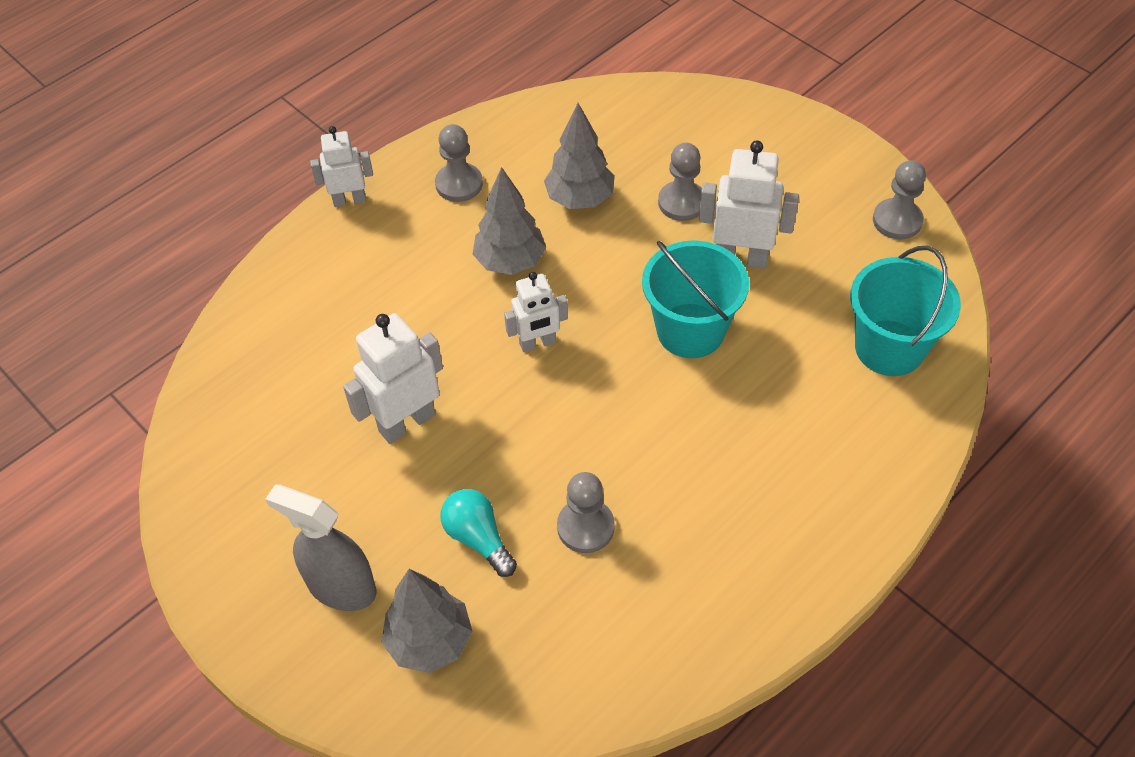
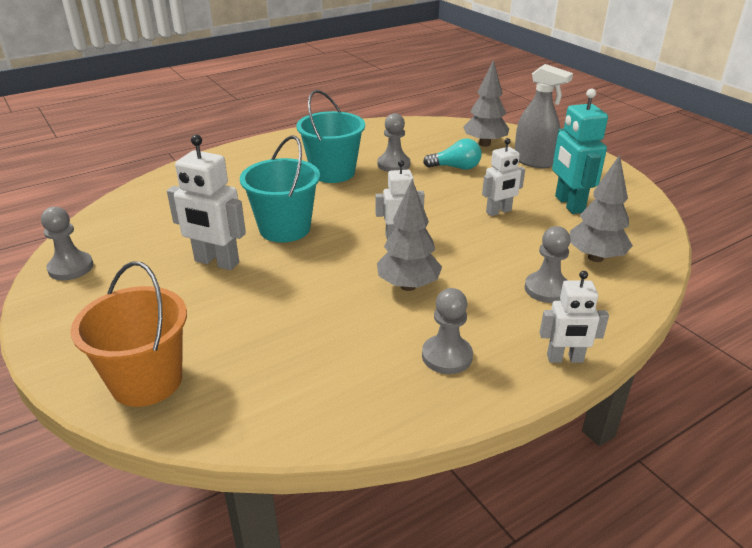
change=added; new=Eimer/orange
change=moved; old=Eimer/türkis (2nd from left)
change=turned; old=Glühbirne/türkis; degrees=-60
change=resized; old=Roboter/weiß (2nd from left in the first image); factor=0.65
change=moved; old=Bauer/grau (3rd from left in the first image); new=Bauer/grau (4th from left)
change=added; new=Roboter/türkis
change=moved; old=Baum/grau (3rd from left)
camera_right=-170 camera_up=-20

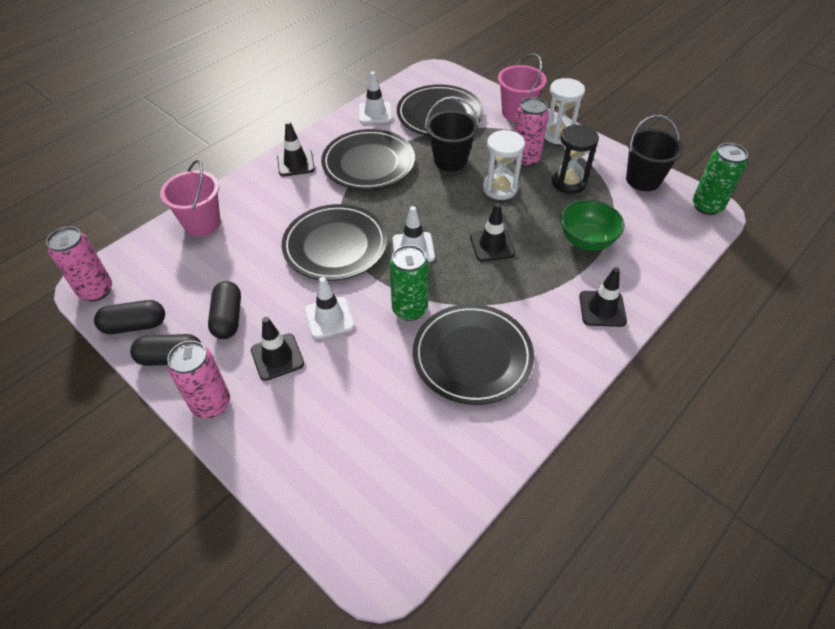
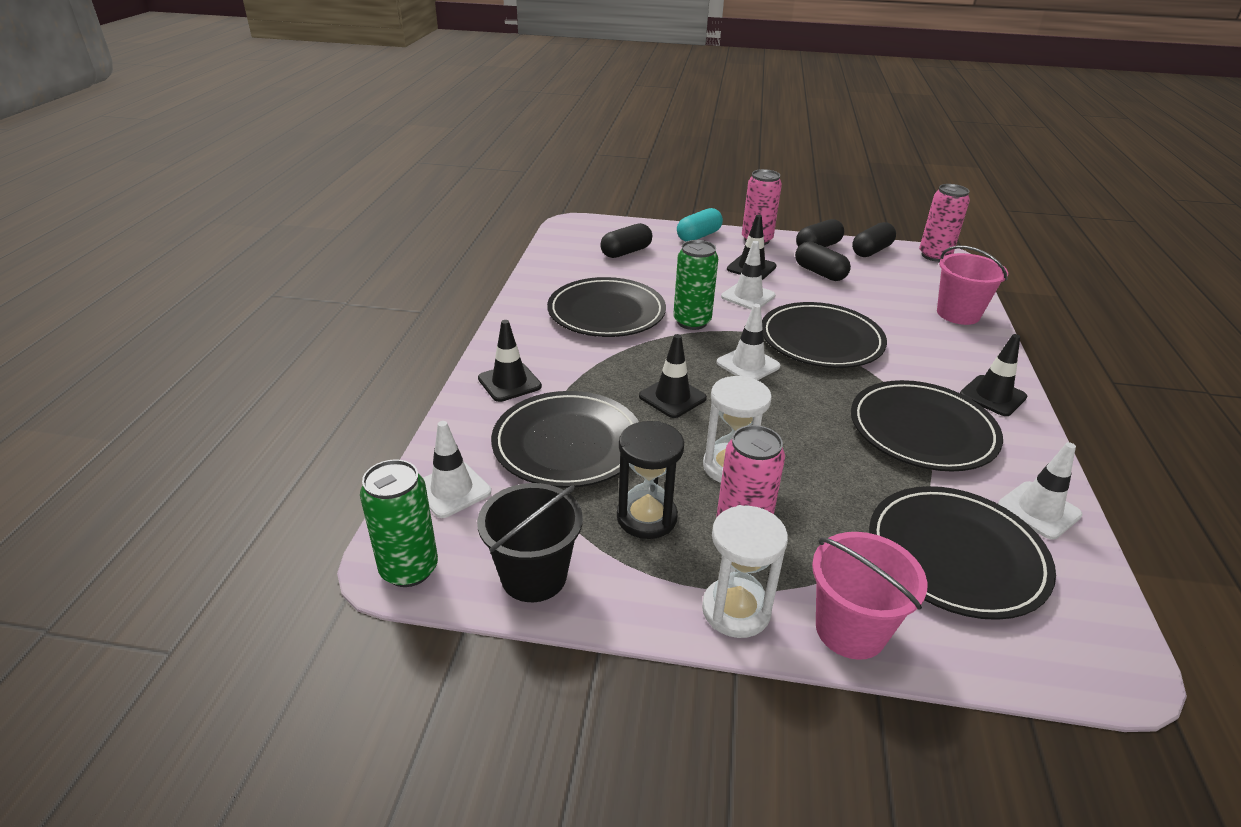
change=added; new=Leitkegel/weiß (1st from left)
change=replaced; old=Schüssel/grün; new=Teller/schwarz (1st from left)
change=added; new=Kapsel/schwarz (1st from left)
change=added; new=Kapsel/türkis
change=removed; old=Eimer/schwarz (1st from left)
camera_right=145 camera_up=-15

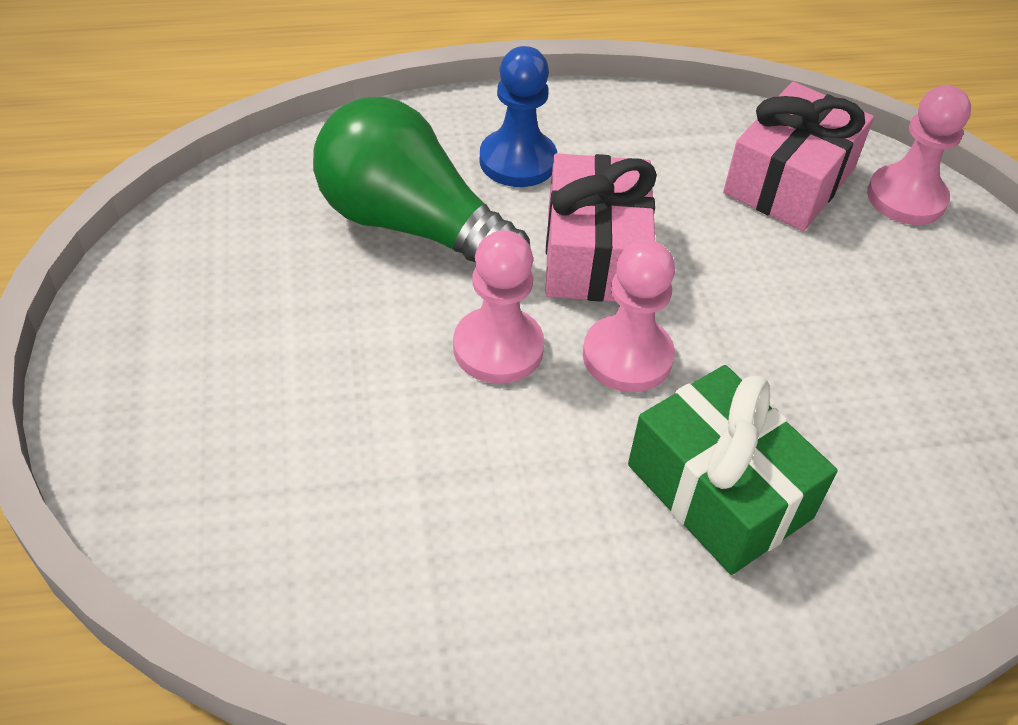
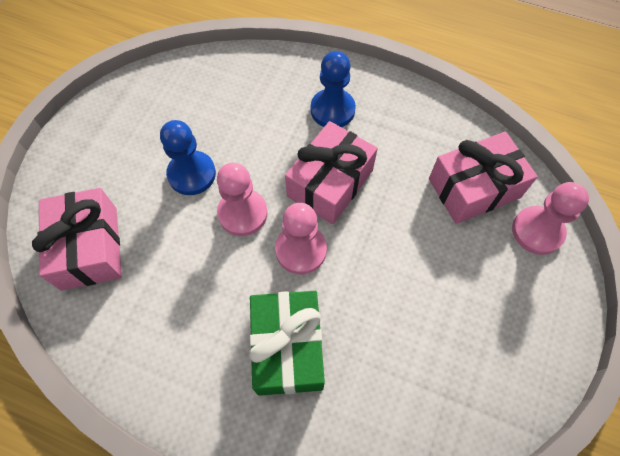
change=added; new=Geschenk/rosa (1st from left)
change=added; new=Bauer/blau (1st from left)
change=removed; old=Glühbirne/grün
camera_right=35 camera_up=15

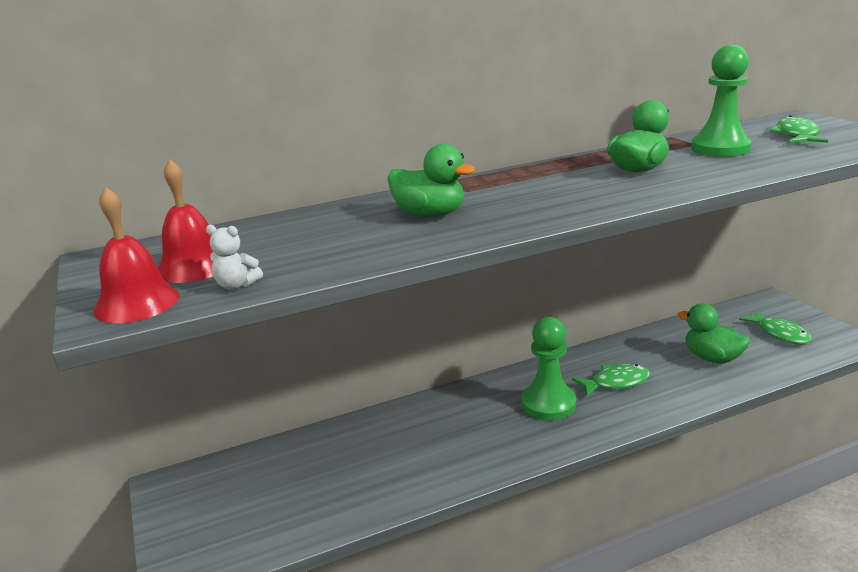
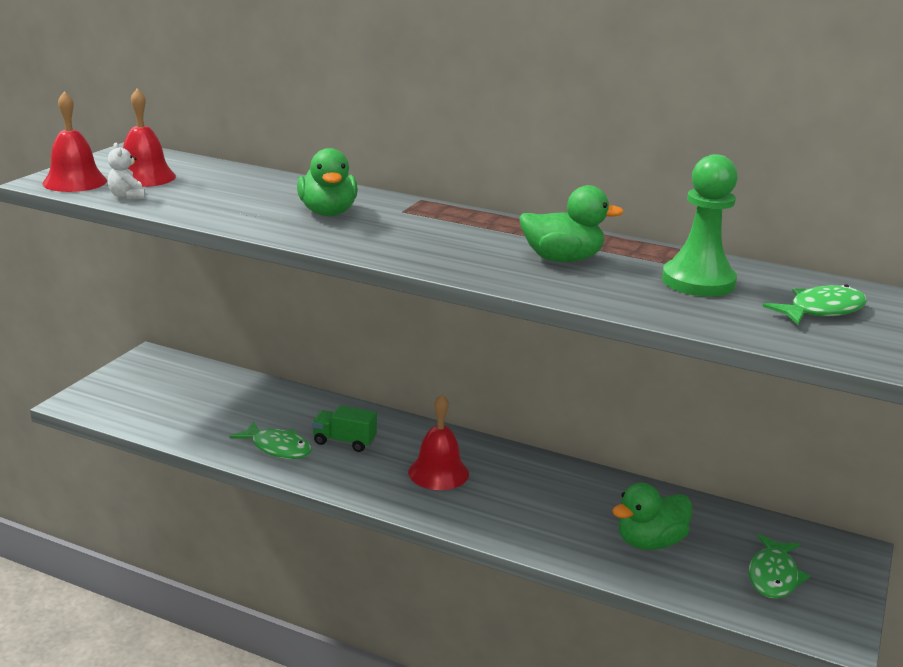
change=moved; old=Fisch/grün (1st from left)
change=added; new=Lastwagen/grün
change=replaced; old=Bauer/grün (1st from left); new=Glocke/rot (3rd from left)
change=turned; old=Ente/grün (3rd from left); degrees=-120
camera_right=45 camera_up=0

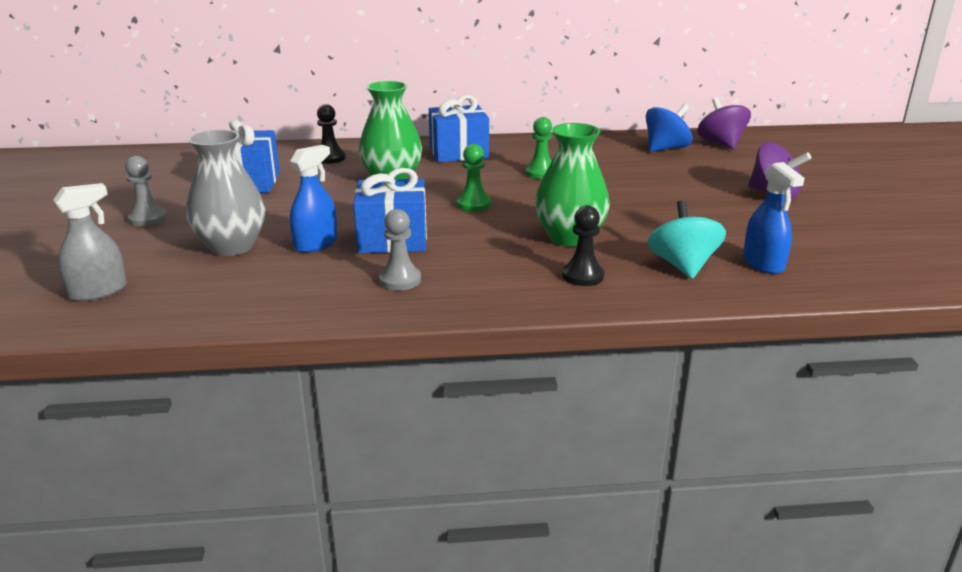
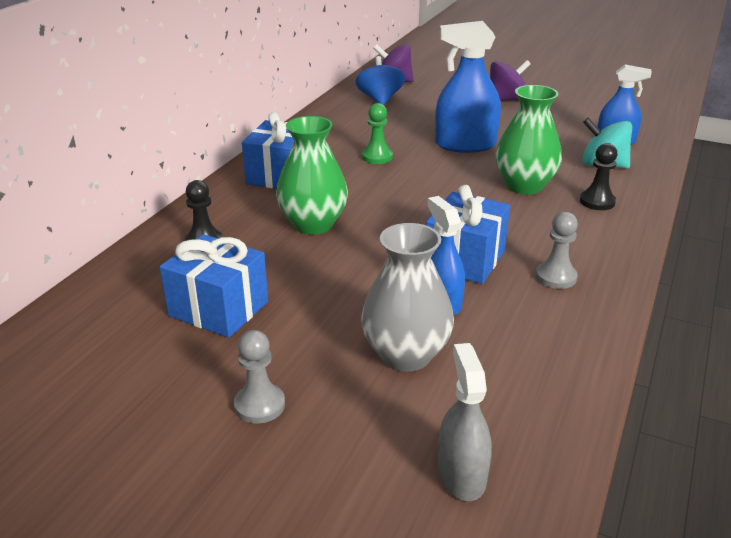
change=added; new=Sprühflasche/blau (2nd from left)
change=removed; old=Bauer/grün (1st from left)
camera_right=-60 camera_up=5

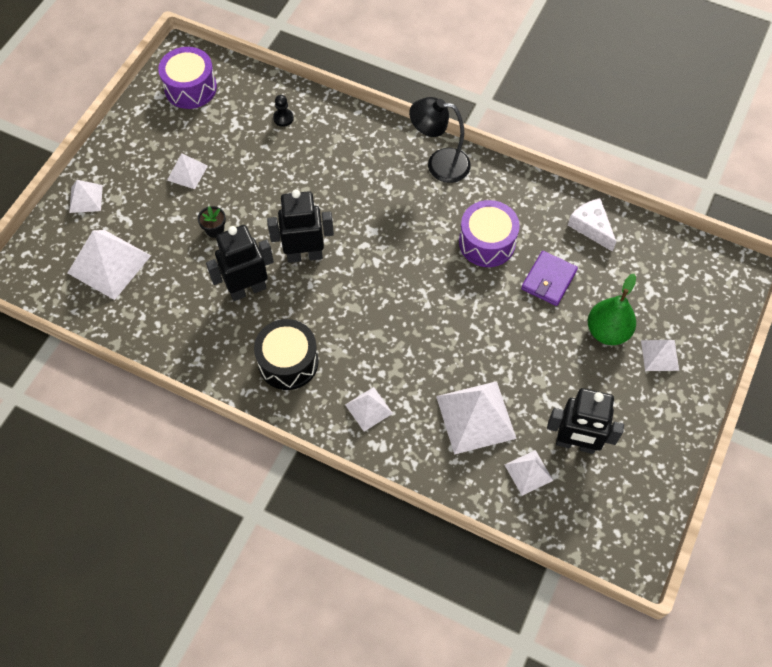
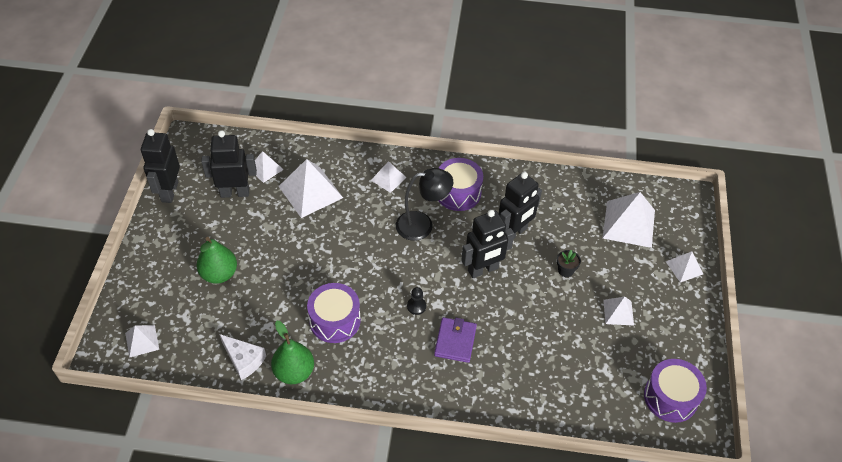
change=moved; old=Pyramide/weiß (7th from left in the first image); new=Pyramide/weiß (1st from left)
change=added; new=Roboter/schwarz (1st from left)
change=added; new=Birne/grün (2nd from left)
change=moved; old=Lampe/schwarz
change=moved; old=Bauer/schwarz
change=moved; old=Geldbörse/lila
change=recoloured; old=Trommel/schwarz; new=Trommel/lila (2nd from left)
camera_right=160 camera_up=-10

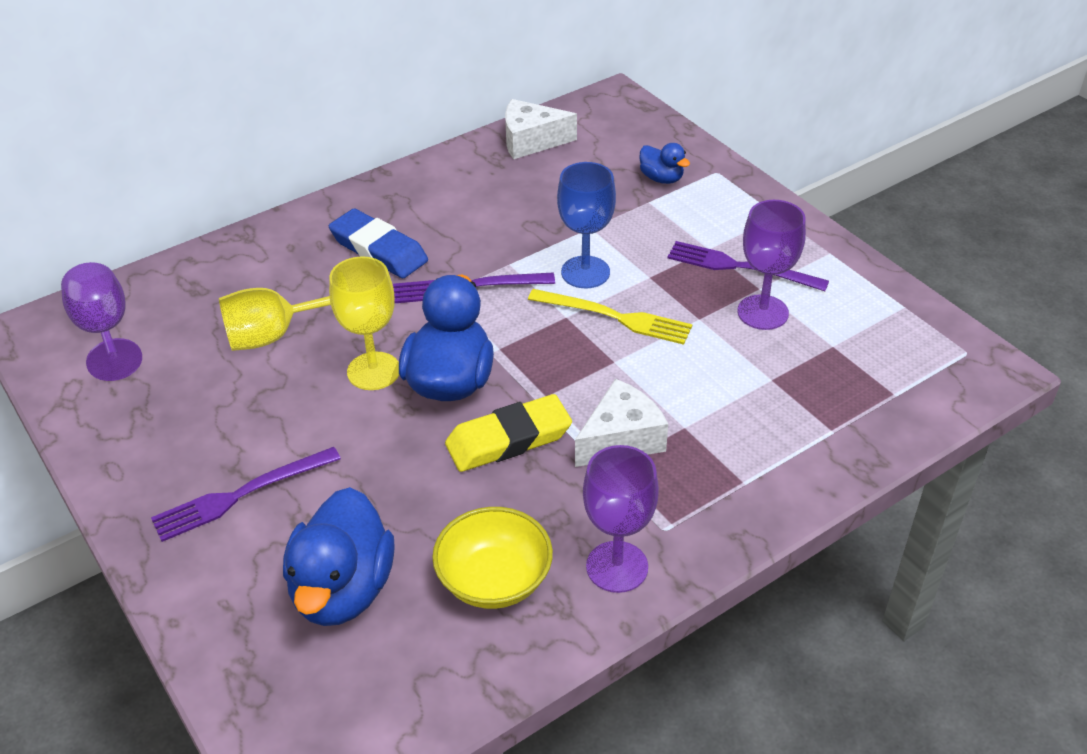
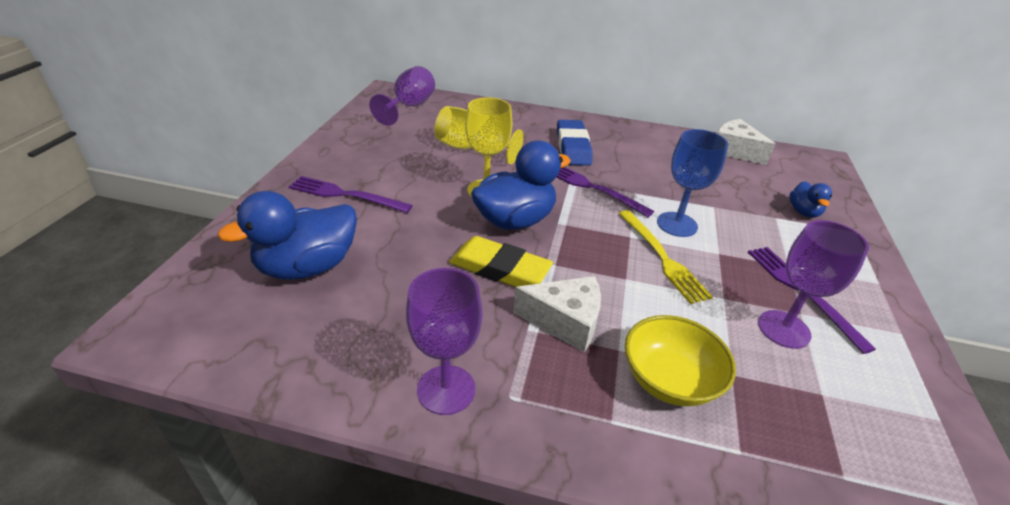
change=moved; old=Schüssel/gelb
camera_right=45 camera_up=-5

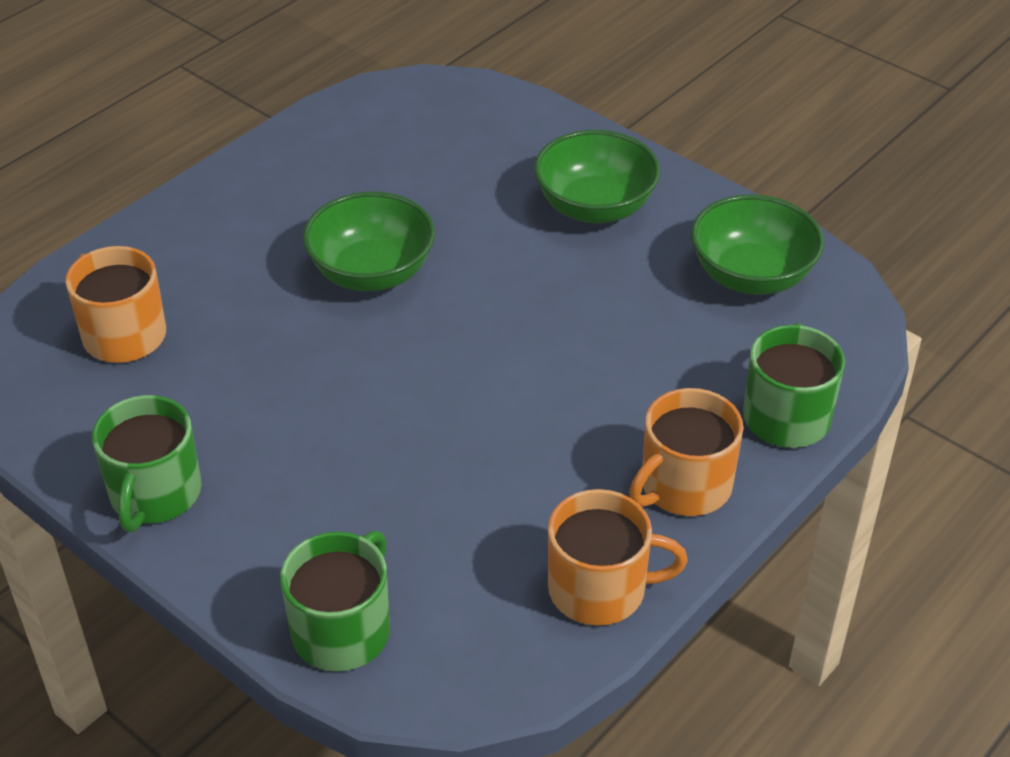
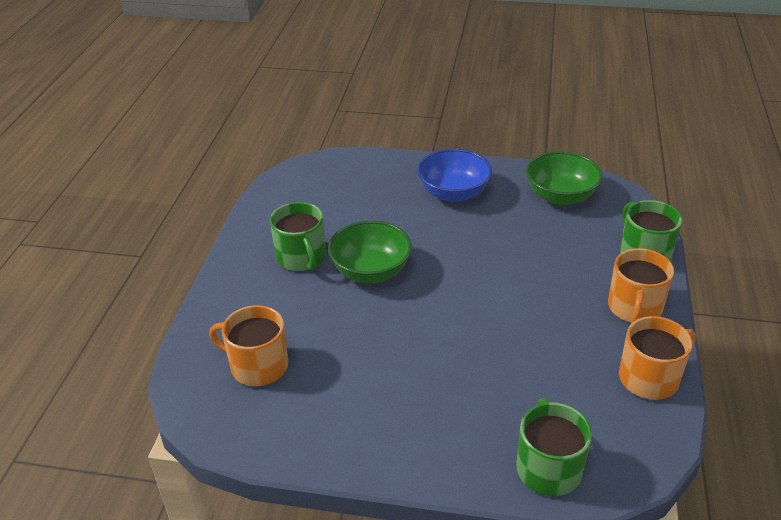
change=moved; old=Tasse/grün (1st from left)
change=recoloured; old=Schüssel/grün (2nd from left); new=Schüssel/blau
camera_right=-30 camera_up=-5

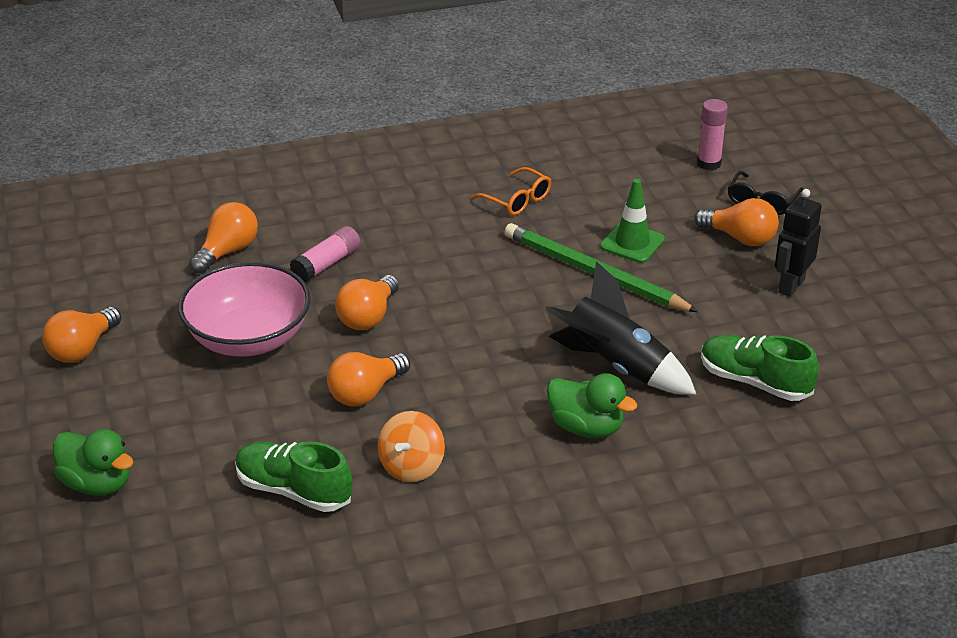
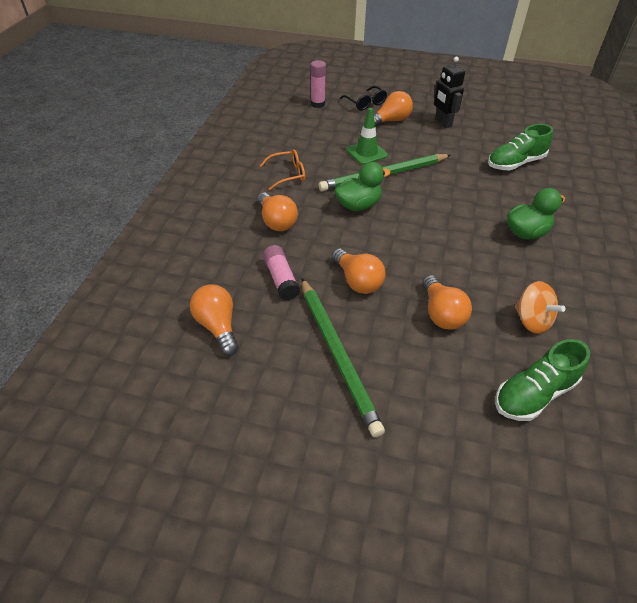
change=moved; old=Glühbirne/orange (1st from left in the first image); new=Glühbirne/orange (2nd from left)
change=replaced; old=Schüssel/rosa; new=Bleistift/grün (1st from left)
change=moved; old=Ente/grün (1st from left)
change=removed; old=Rakete/schwarz
camera_right=-60 camera_up=10

